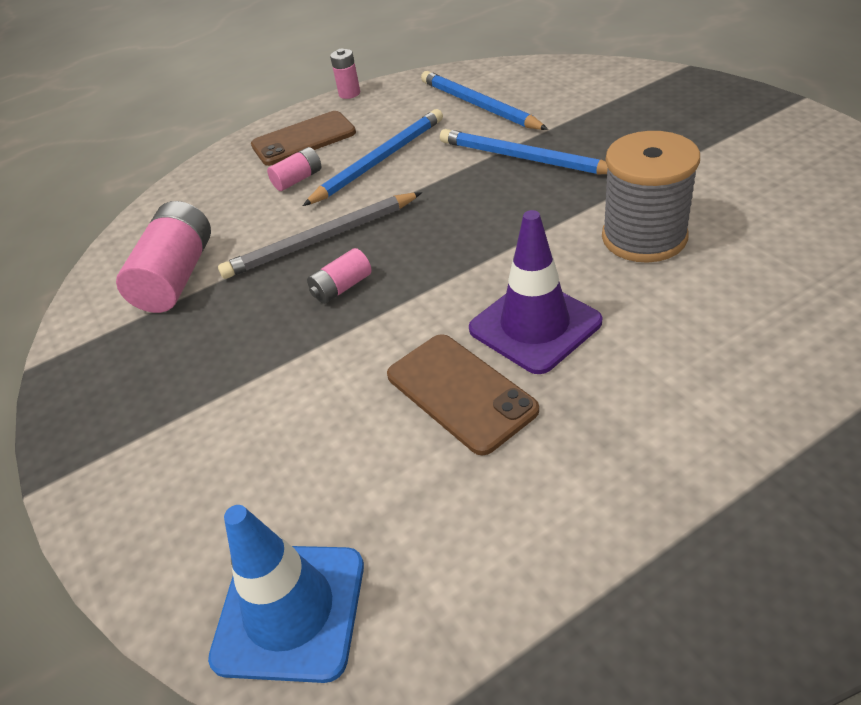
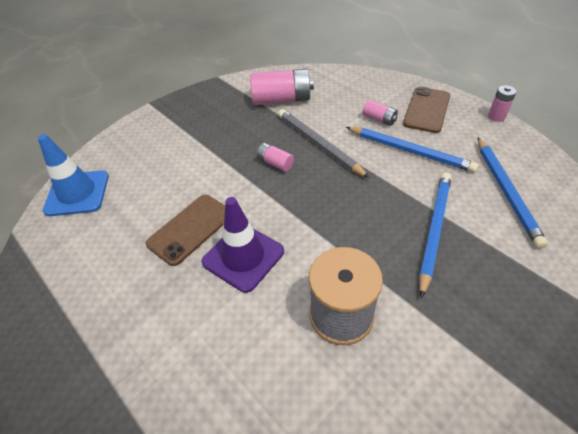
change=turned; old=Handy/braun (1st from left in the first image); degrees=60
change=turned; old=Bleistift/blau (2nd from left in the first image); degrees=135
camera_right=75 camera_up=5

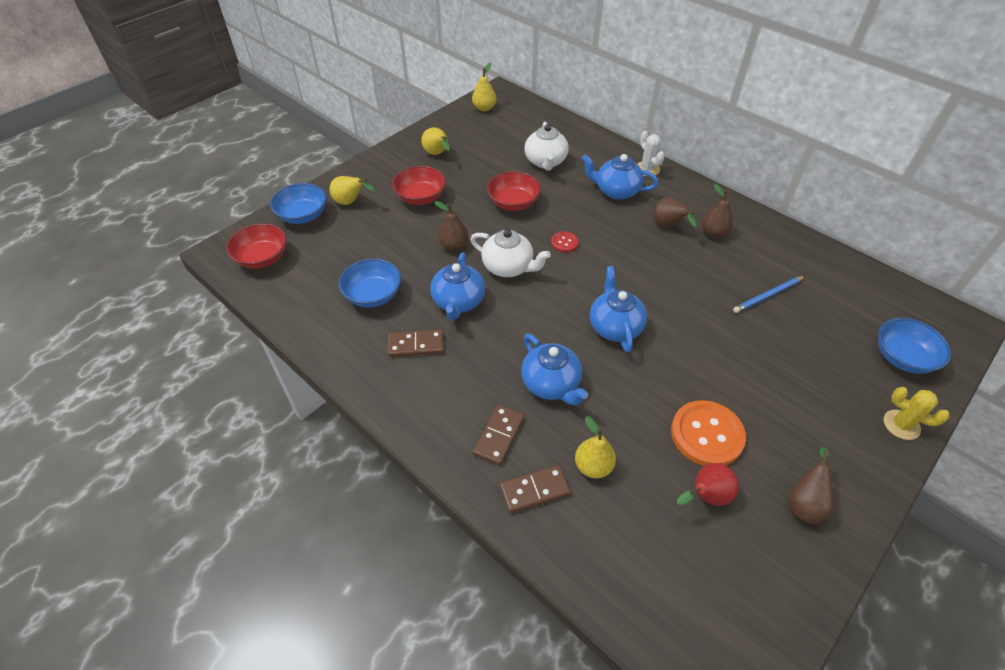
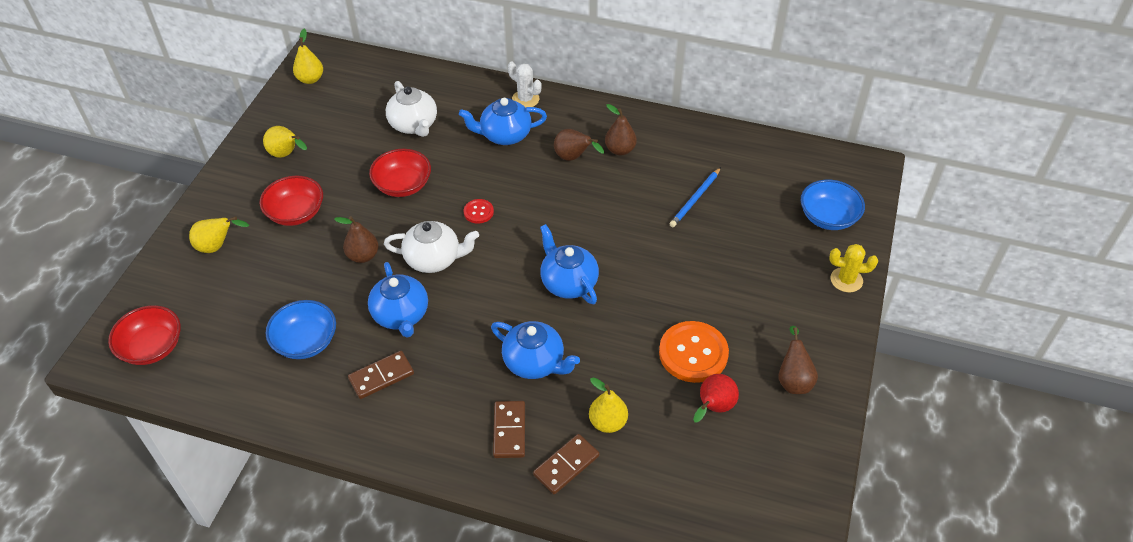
change=removed; old=Schüssel/blau (1st from left)
camera_right=-25 camera_up=0

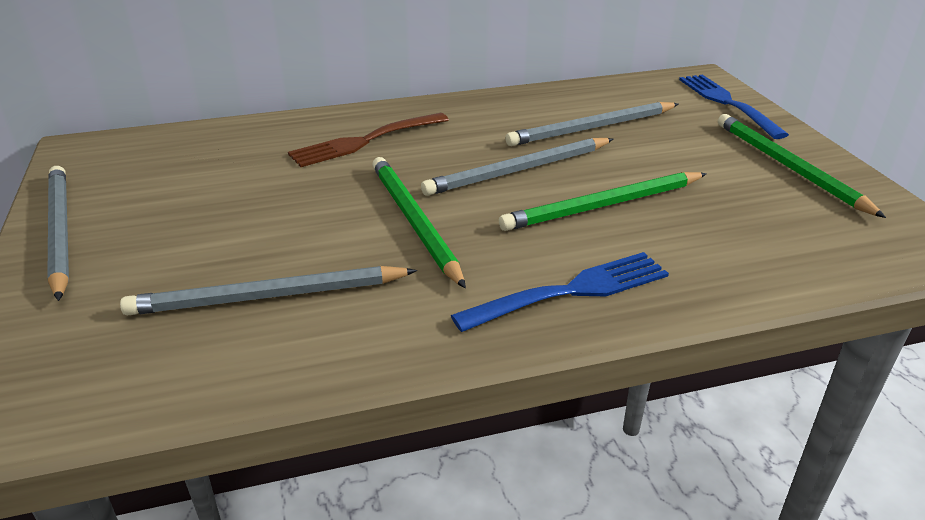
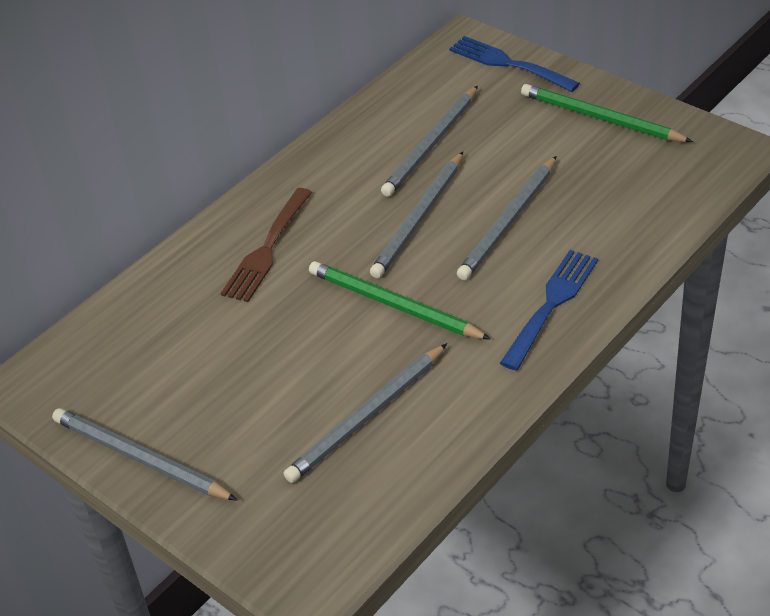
change=recoloured; old=Bleistift/grün (2nd from left); new=Bleistift/grau (5th from left)
camera_right=-30 camera_up=10

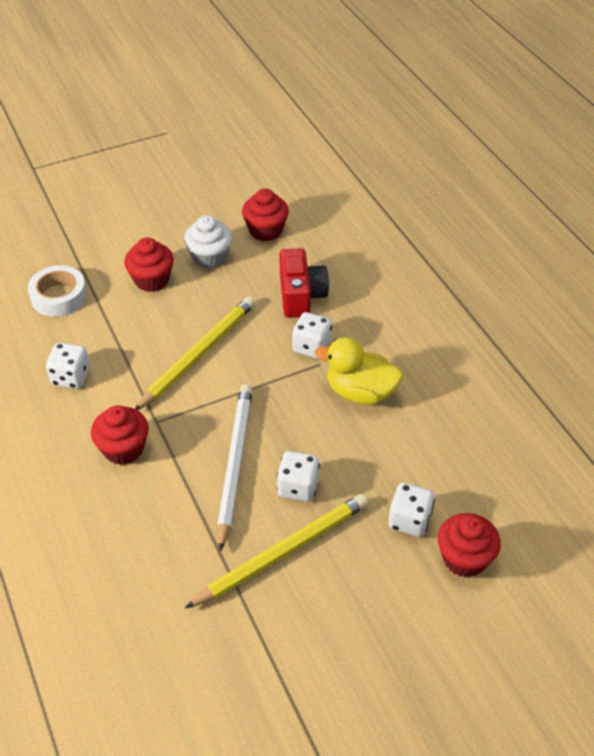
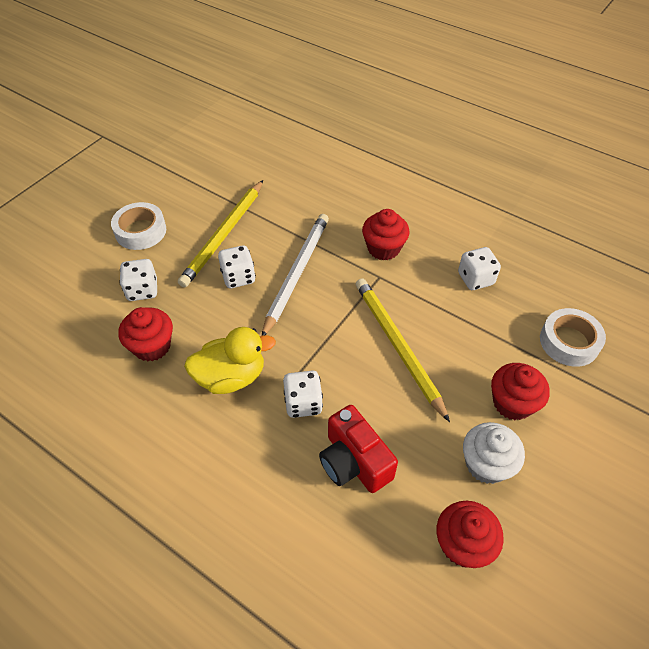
change=added; new=Klebeband/weiß (1st from left)
change=moved; old=Muffin/rot (4th from left in the first image); new=Muffin/rot (1st from left)
change=turned; old=Bleistift/weiß; degrees=-135
change=turned; old=Bleistift/gelb (1st from left in the first image); degrees=150
camera_right=150 camera_up=5

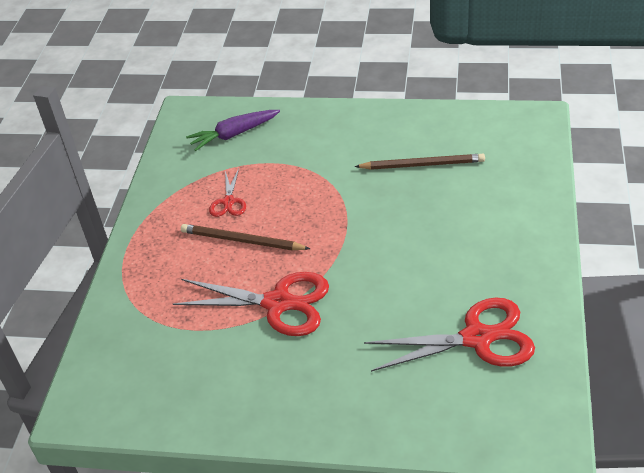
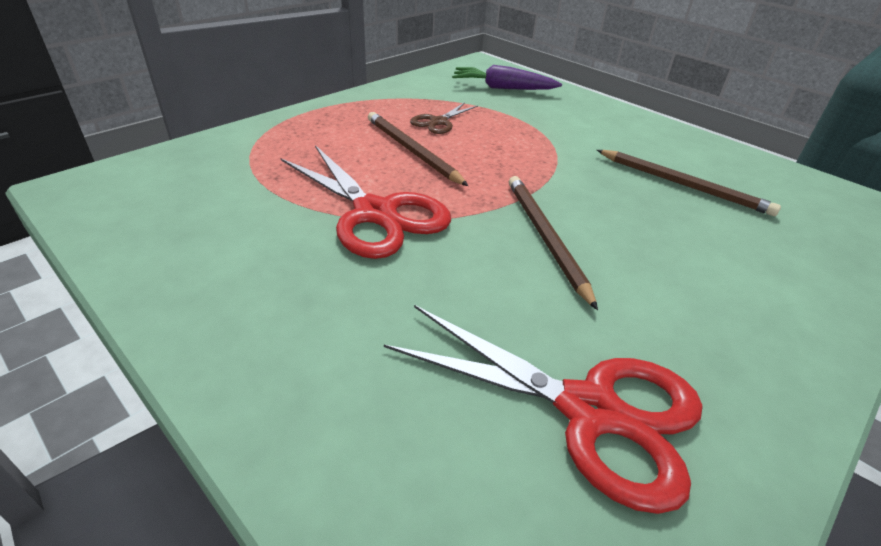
change=recoloured; old=Schere/rot (1st from left); new=Schere/braun
change=added; new=Bleistift/braun (2nd from left)
camera_right=30 camera_up=-5

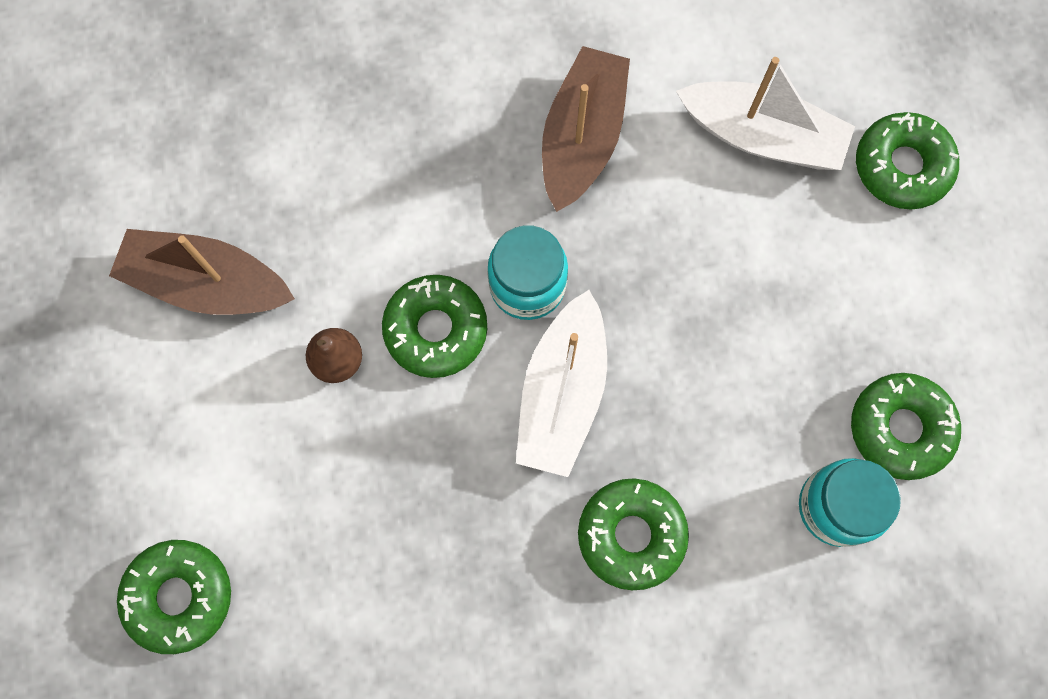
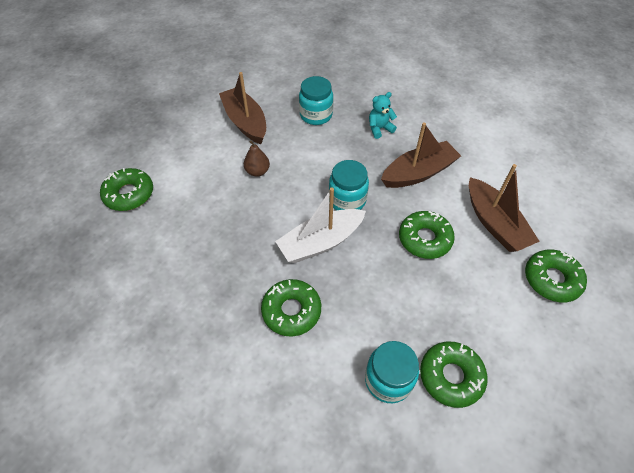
change=added; new=Einmachglas/türkis (1st from left)
change=added; new=Teddybär/türkis
change=moved; old=Donut/grün (2nd from left in the first image); new=Donut/grün (3rd from left)
change=recoloured; old=Boot/weiß (2nd from left); new=Boot/braun (3rd from left)
camera_right=45 camera_up=-20

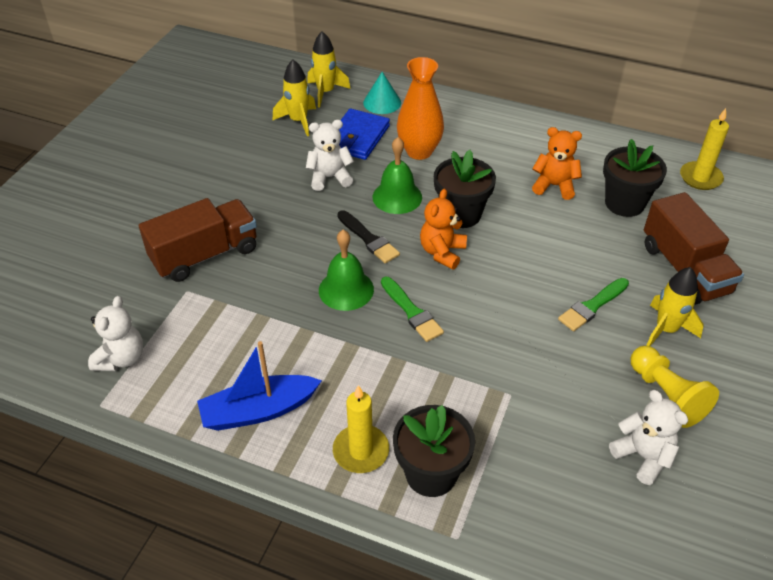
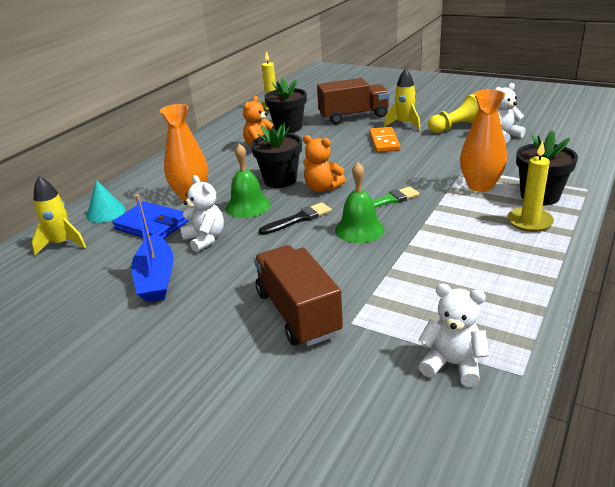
change=moved; old=Boot/blau
change=turned; old=Teddybär/weiß (2nd from left in the first image); degrees=150
change=replaced; old=Pinsel/grün (2nd from left); new=Dominostein/orange
change=added; new=Vase/orange (2nd from left)
change=removed; old=Rakete/gelb (1st from left)
camera_right=-80 camera_up=-15

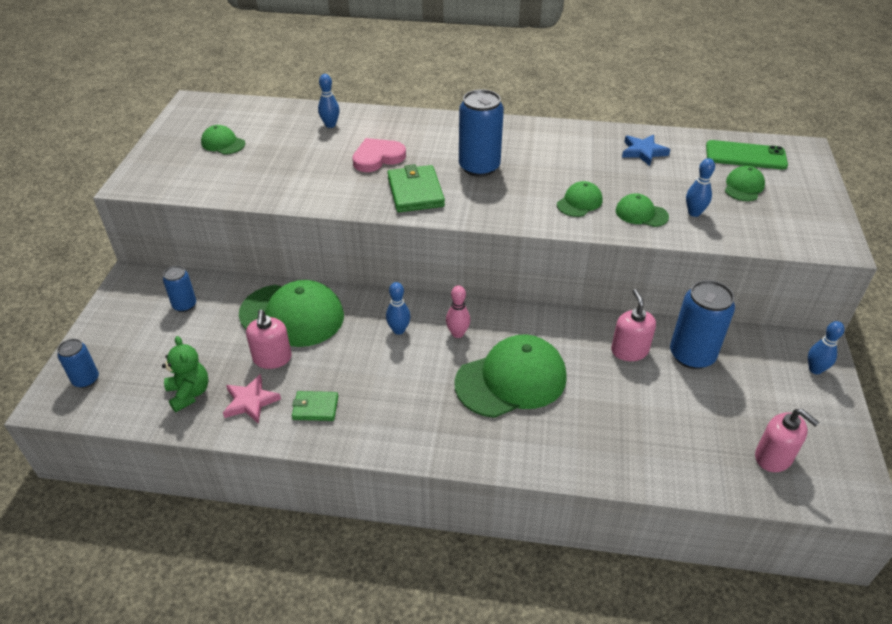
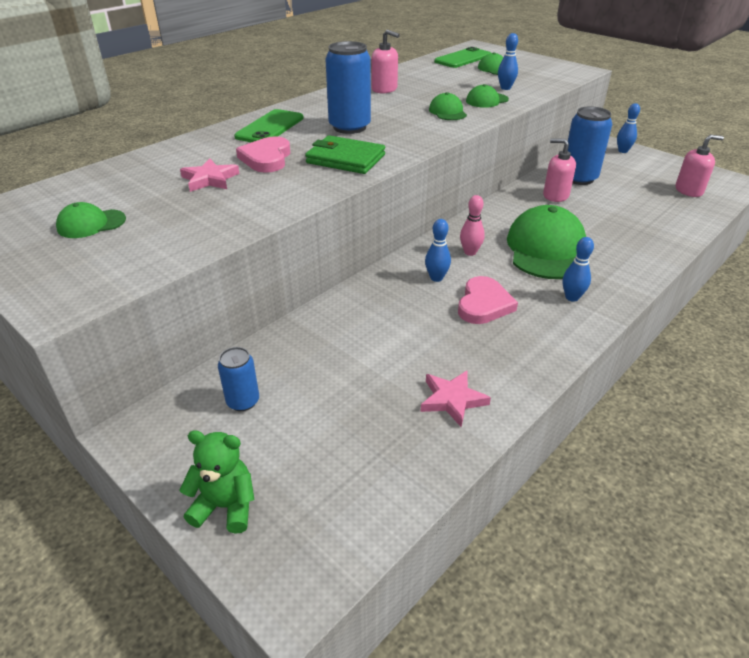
change=moved; old=Teddybär/grün
change=added; new=Stern/rosa (1st from left)
change=added; new=Handy/grün (1st from left)
change=moved; old=Seifenspender/rosa (1st from left)
change=added; new=Herz/rosa (2nd from left)
change=moved; old=Bowlingkegel/blau (1st from left in the first image); new=Bowlingkegel/blau (3rd from left)
change=removed; old=Dose/blau (1st from left)
change=removed; old=Kappe/grün (2nd from left)
change=removed; old=Geldbörse/grün (1st from left)
change=removed; old=Stern/blau
camera_right=-55 camera_up=-5

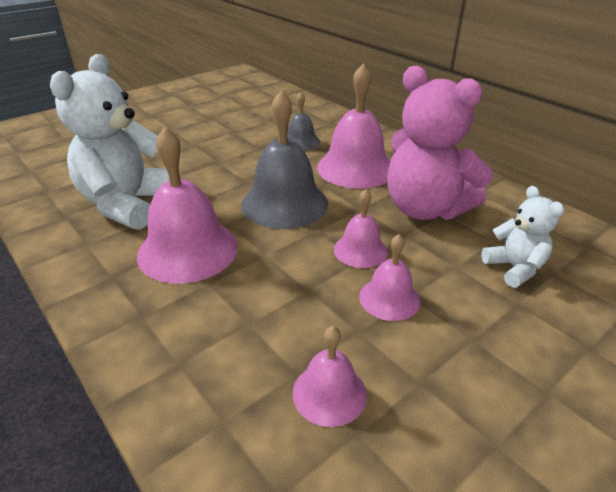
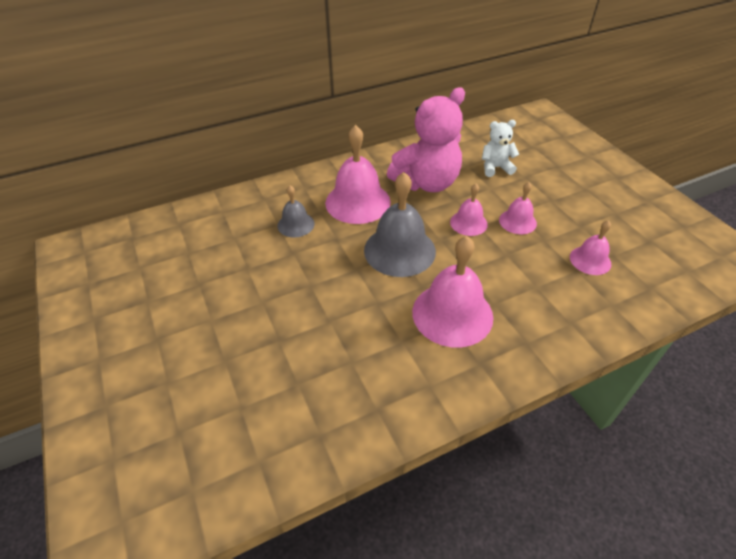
change=removed; old=Teddybär/weiß (1st from left)
camera_right=-75 camera_up=10

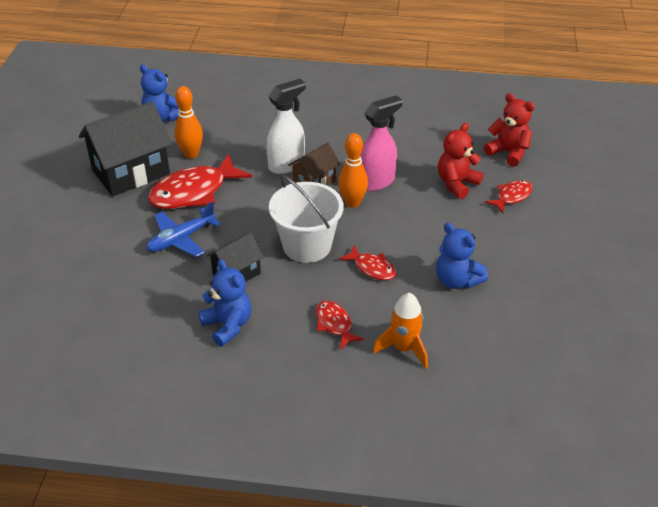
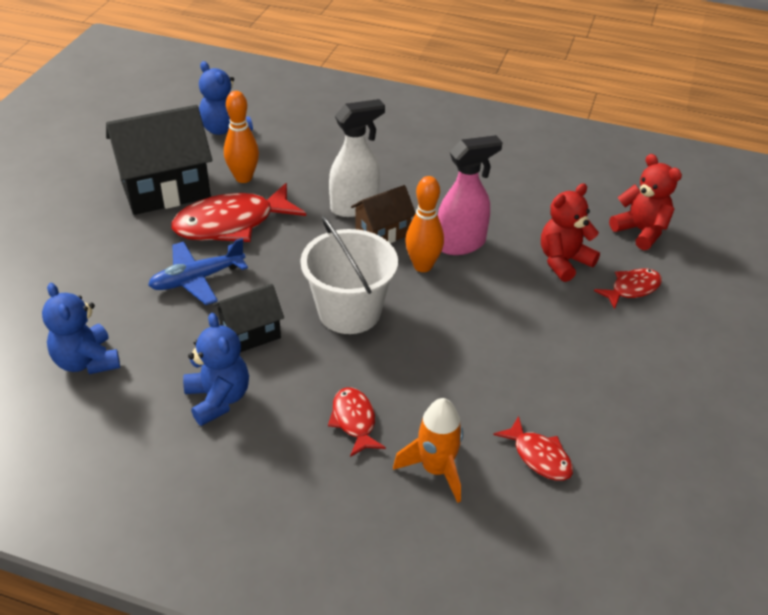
change=moved; old=Teddybär/blau (3rd from left in the first image); new=Teddybär/blau (1st from left)
change=moved; old=Fisch/rot (3rd from left)
camera_right=10 camera_up=0

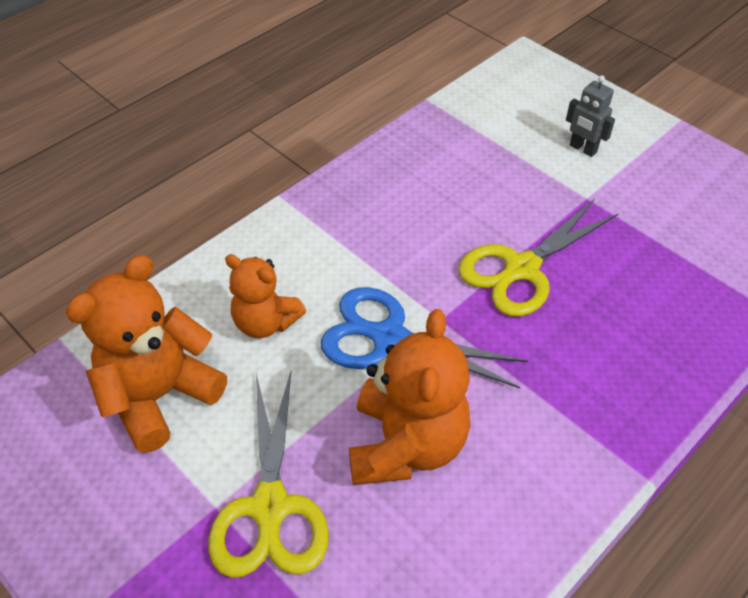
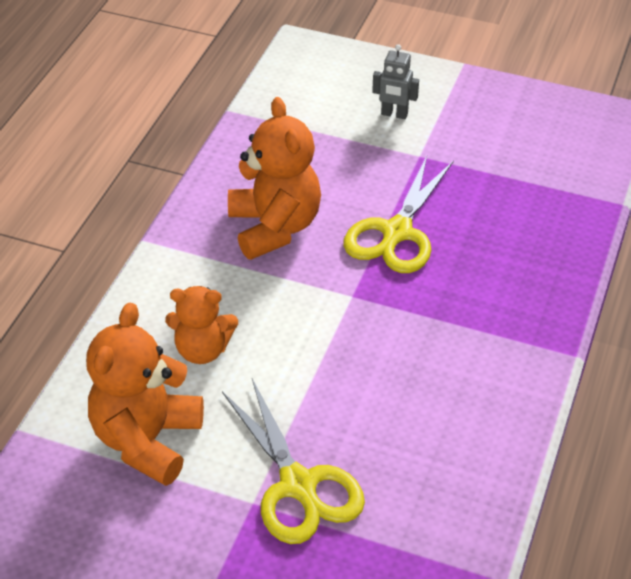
change=moved; old=Teddybär/orange (3rd from left)
change=removed; old=Schere/blau
camera_right=-25 camera_up=-5

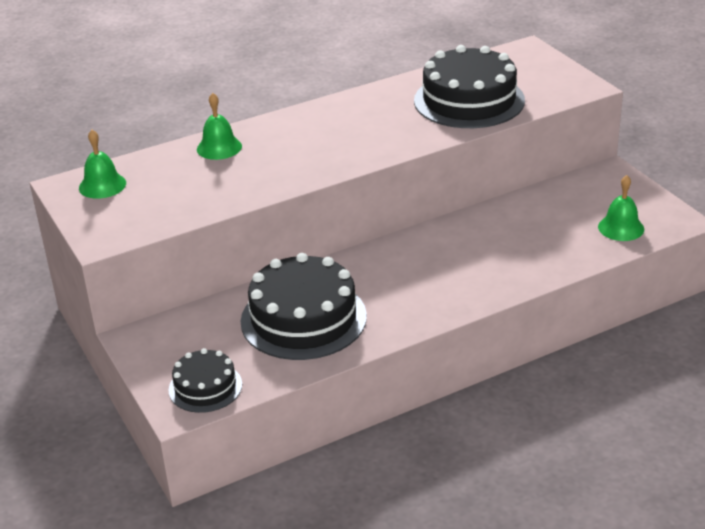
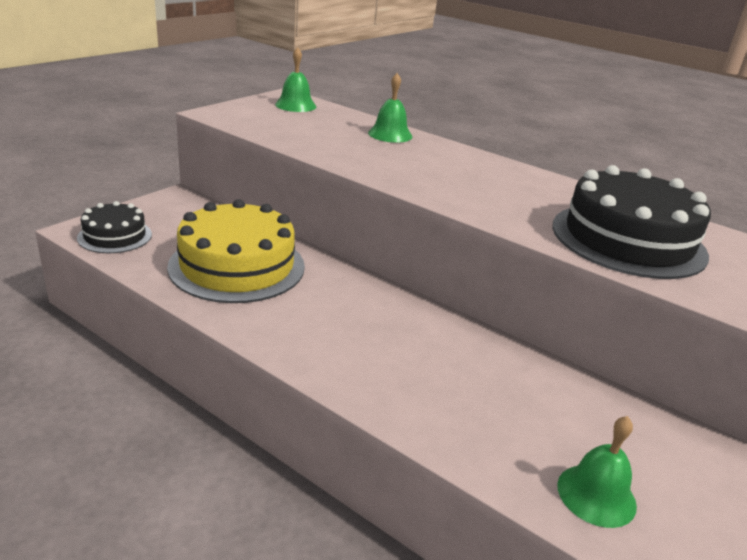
change=recoloured; old=Kuchen/schwarz (2nd from left); new=Kuchen/gelb
camera_right=60 camera_up=-5

